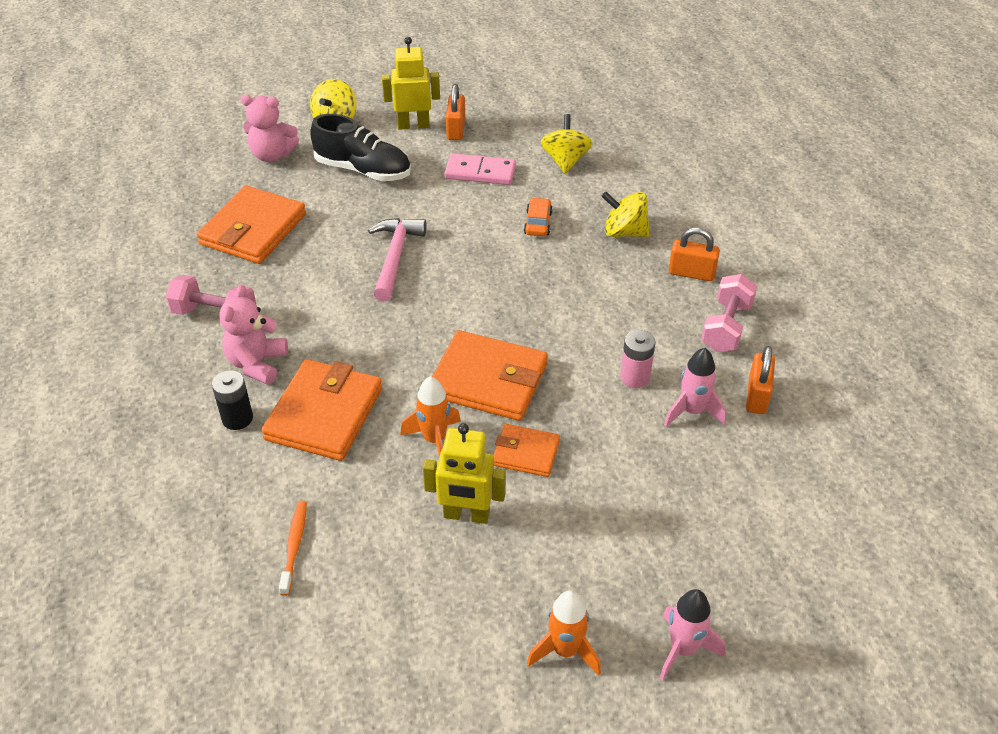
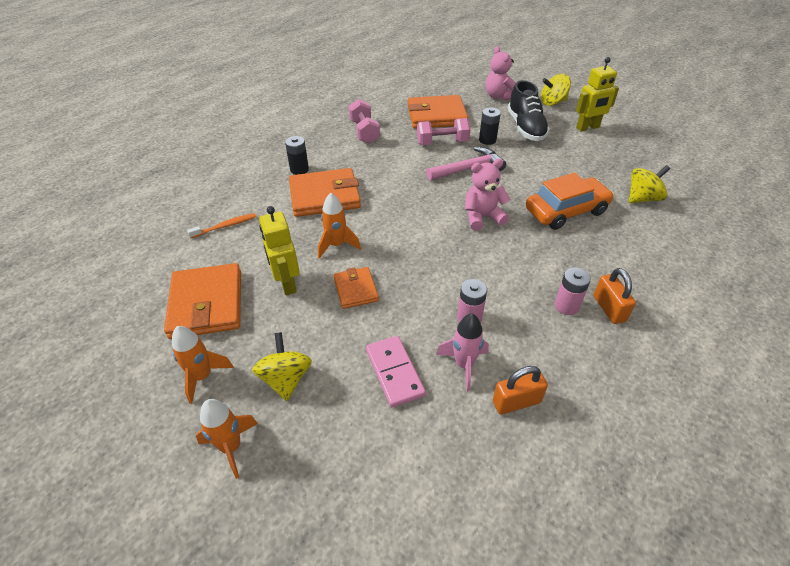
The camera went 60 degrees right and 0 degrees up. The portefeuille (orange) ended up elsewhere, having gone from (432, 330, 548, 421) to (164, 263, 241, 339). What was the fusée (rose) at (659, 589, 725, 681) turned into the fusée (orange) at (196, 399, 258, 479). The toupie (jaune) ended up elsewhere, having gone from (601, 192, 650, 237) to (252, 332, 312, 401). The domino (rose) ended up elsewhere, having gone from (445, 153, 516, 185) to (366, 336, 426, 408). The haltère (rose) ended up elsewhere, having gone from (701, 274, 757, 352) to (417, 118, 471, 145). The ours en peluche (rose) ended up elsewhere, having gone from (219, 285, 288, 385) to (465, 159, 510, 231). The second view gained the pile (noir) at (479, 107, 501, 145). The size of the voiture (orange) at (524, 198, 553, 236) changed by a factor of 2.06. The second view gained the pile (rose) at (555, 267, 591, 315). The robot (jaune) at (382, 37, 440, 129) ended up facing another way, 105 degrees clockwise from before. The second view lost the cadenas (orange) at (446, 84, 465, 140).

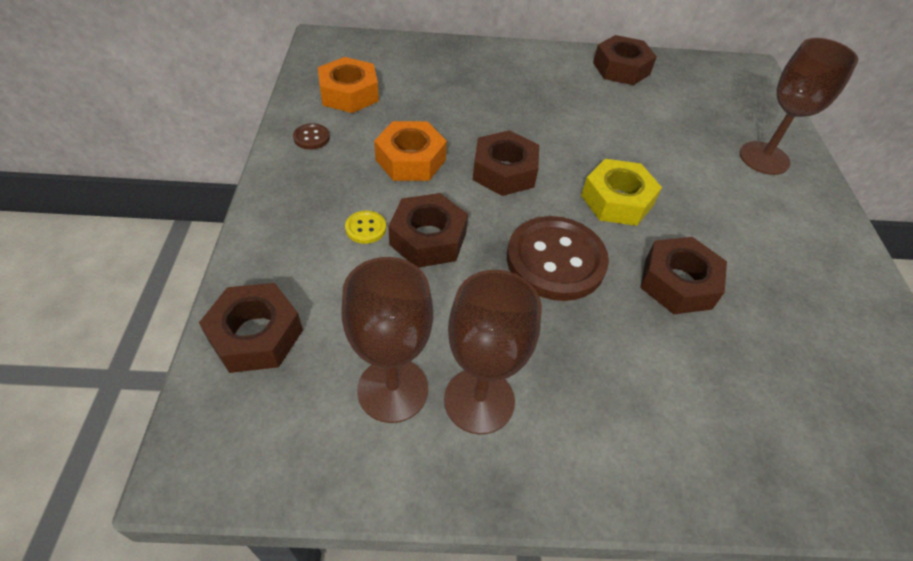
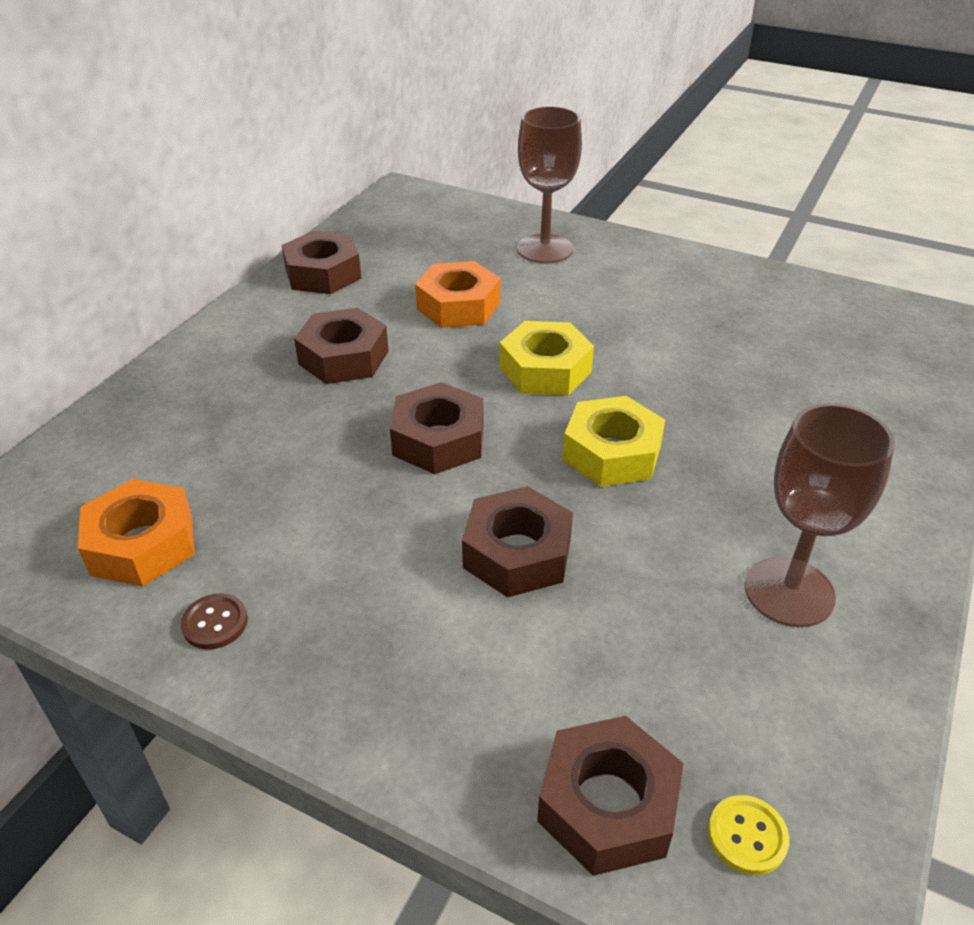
The camera went 60 degrees left and 10 degrees down. The écrou (marron) ended up elsewhere, having gone from (640, 237, 727, 314) to (294, 308, 389, 384). The écrou (orange) ended up elsewhere, having gone from (374, 121, 447, 181) to (415, 261, 500, 328). Where the bouton (marron) stood at (507, 216, 609, 301), the écrou (jaune) came to stand at (563, 396, 665, 487). The bouton (jaune) ended up elsewhere, having gone from (345, 211, 386, 244) to (708, 795, 789, 875). The second view lost the verre à pied (marron) at (341, 257, 433, 423).

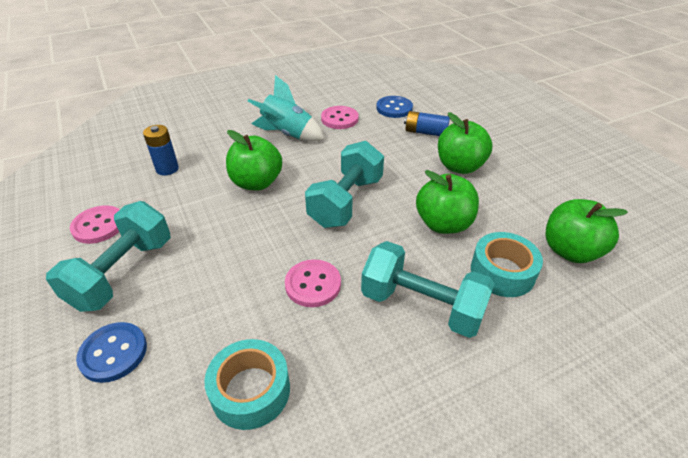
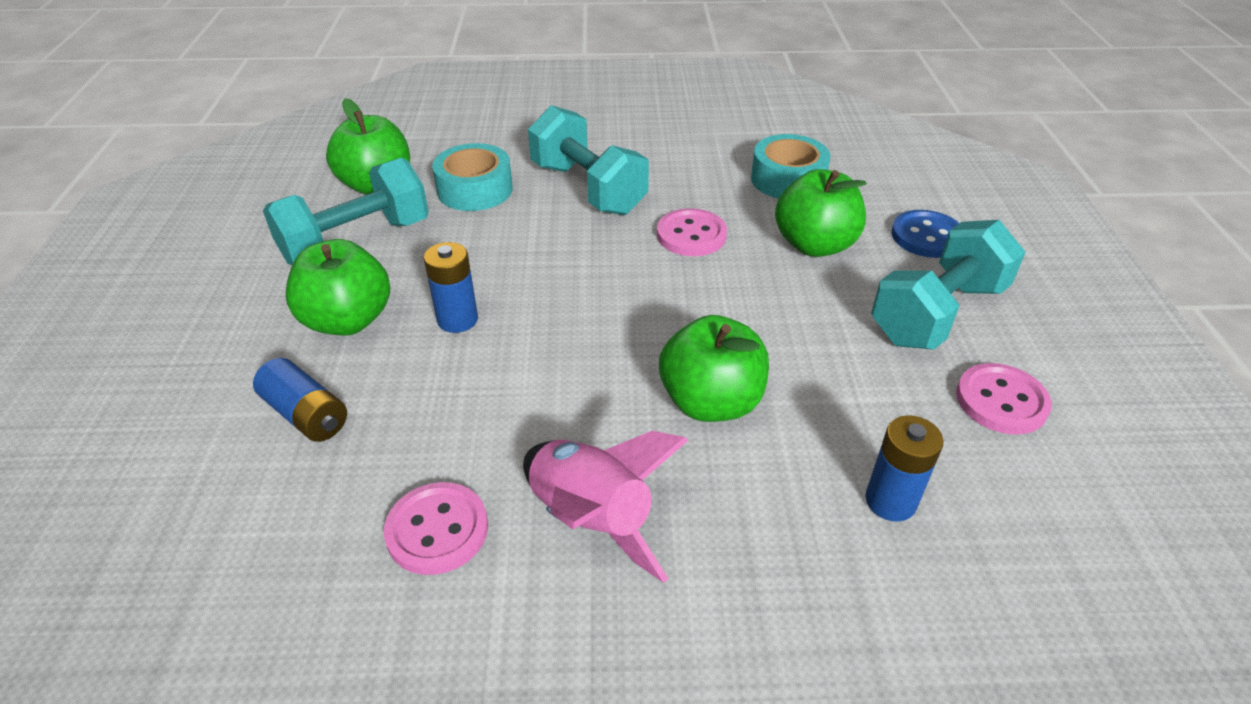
The camera went 155 degrees left and 0 degrees up. The haltère (turquoise) ended up elsewhere, having gone from (305, 141, 384, 228) to (263, 158, 429, 265). The second view gained the pile (bleu) at (424, 242, 478, 333). What was the fusée (turquoise) at (248, 75, 324, 142) turned into the fusée (rose) at (523, 431, 688, 583). The pomme (vert) ended up elsewhere, having gone from (416, 170, 479, 234) to (775, 169, 866, 257). The second view lost the bouton (bleu) at (376, 96, 413, 118).

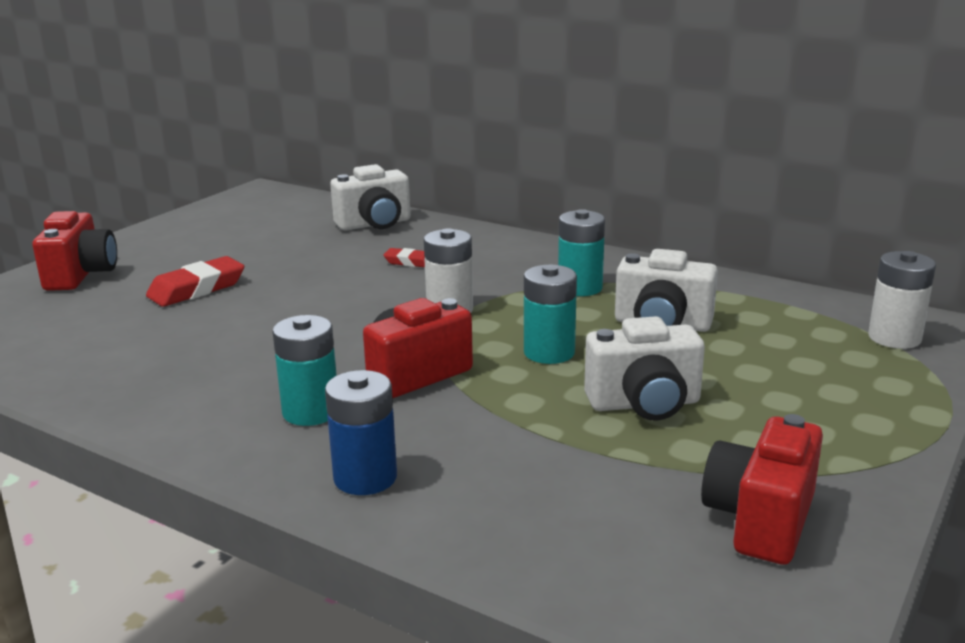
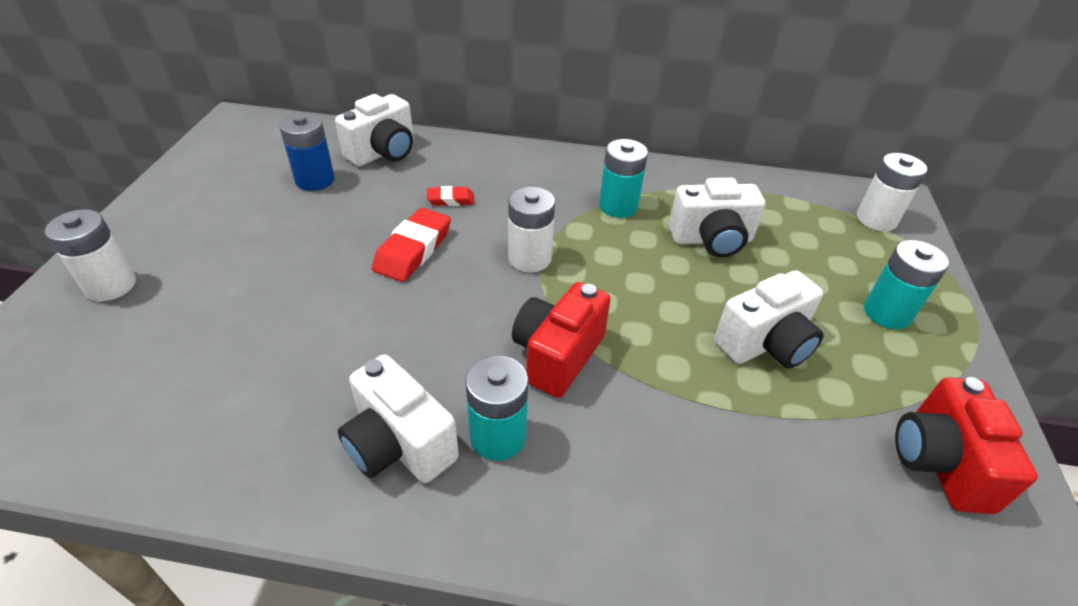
The camera went 25 degrees left and 20 degrees up. Where the appareil photo (rouge) stood at (32, 211, 117, 291), the pile (blanc) came to stand at (45, 209, 136, 301). The pile (bleu) ended up elsewhere, having gone from (325, 370, 397, 495) to (279, 113, 335, 191). The second view gained the appareil photo (blanc) at (338, 354, 459, 483). The gomme (rouge) ended up elsewhere, having gone from (146, 256, 245, 307) to (372, 208, 451, 282). The pile (turquoise) ended up elsewhere, having gone from (524, 265, 577, 364) to (864, 240, 949, 329).

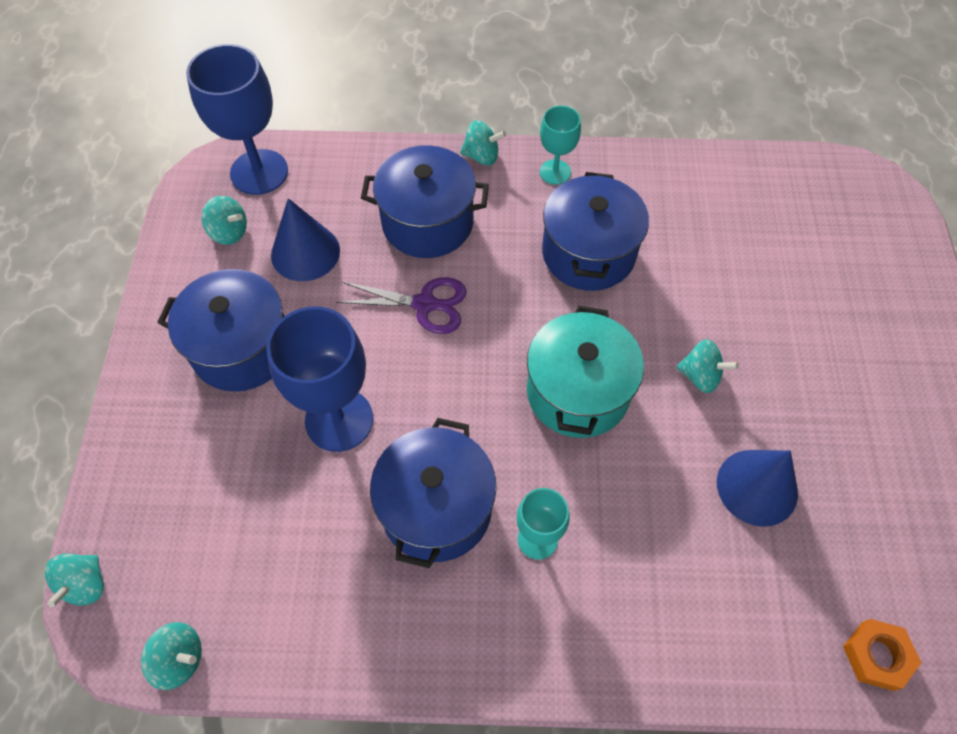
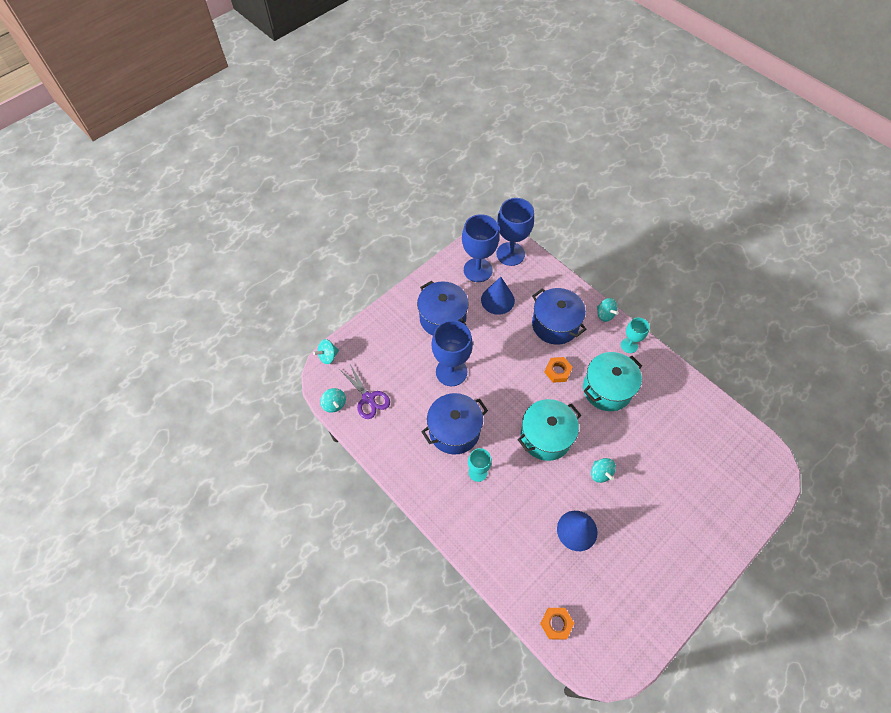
The camera went 45 degrees right and 0 degrees up. The ciseaux (violet) ended up elsewhere, having gone from (336, 277, 467, 334) to (340, 364, 390, 419). Where the toupie (turquoise) stood at (201, 196, 247, 245), the verre à pied (bleu) came to stand at (462, 214, 499, 282). The second view gained the écrou (orange) at (544, 357, 573, 383). What was the marmite (bleu) at (542, 172, 649, 291) turned into the marmite (turquoise) at (583, 352, 642, 411).

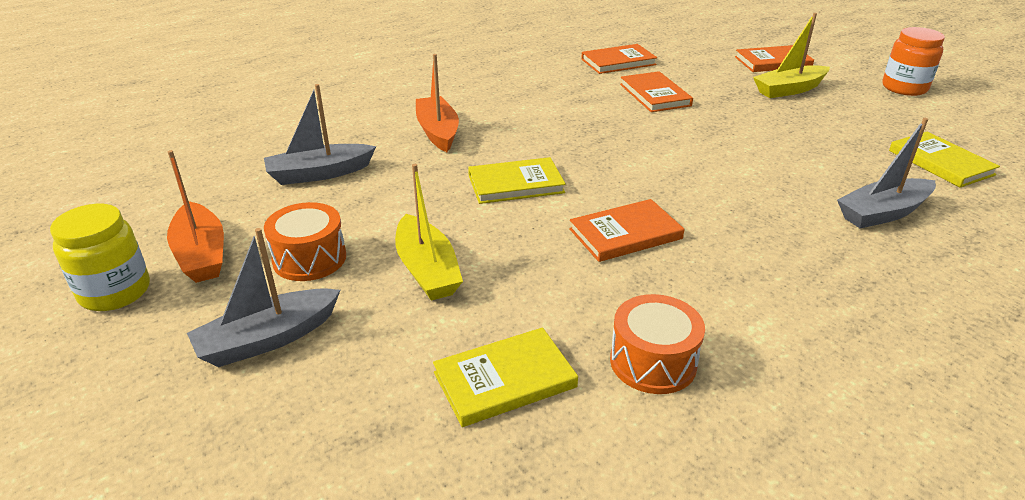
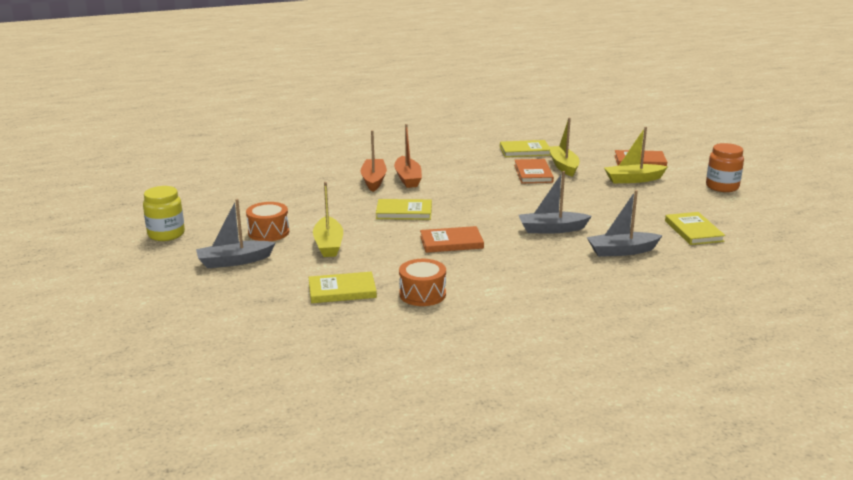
The camera went 15 degrees right and 10 degrees down. The bateau (orange) ended up elsewhere, having gone from (167, 150, 224, 283) to (394, 124, 422, 188). What was the livre (orange) at (581, 44, 657, 74) turned into the livre (jaune) at (500, 140, 551, 157). The bateau (gris) ended up elsewhere, having gone from (264, 84, 376, 185) to (519, 171, 592, 233). The second view gained the bateau (jaune) at (548, 117, 579, 177).

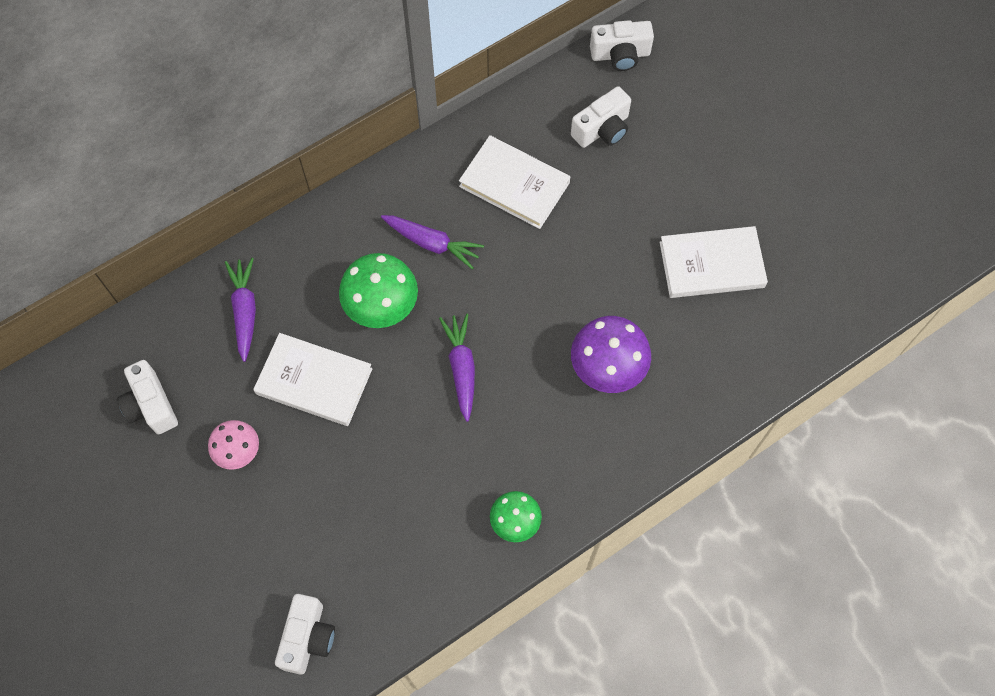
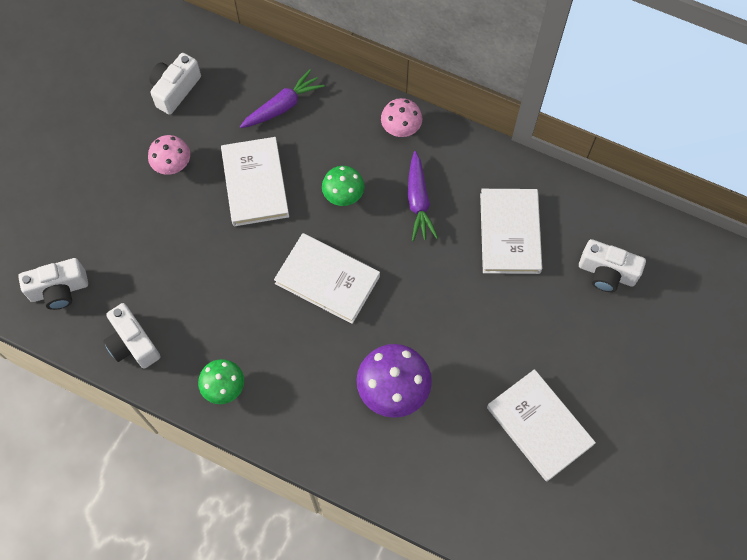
The camera went 60 degrees right and 0 degrees up. The appareil photo (blanc) ended up elsewhere, having gone from (590, 20, 654, 71) to (103, 303, 161, 369). Where the carotte (violet) stood at (439, 314, 475, 422), the livre (blanc) came to stand at (274, 233, 380, 324). The size of the champignon (vert) at (339, 253, 418, 328) changed by a factor of 0.62. The second view gained the champignon (rose) at (381, 98, 422, 137).

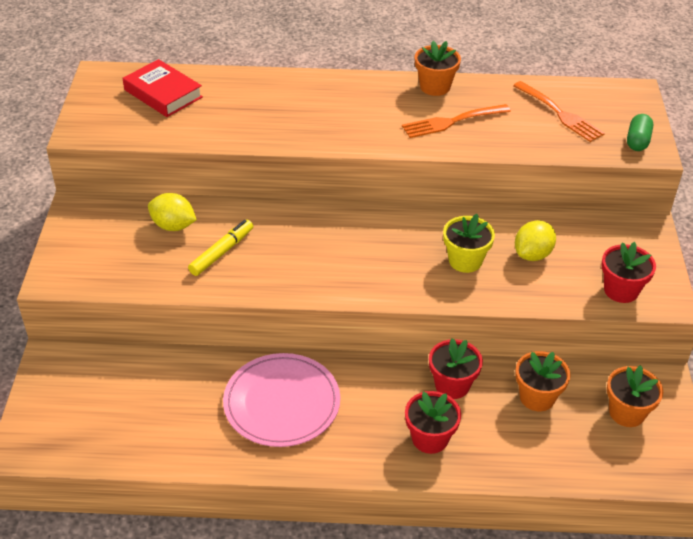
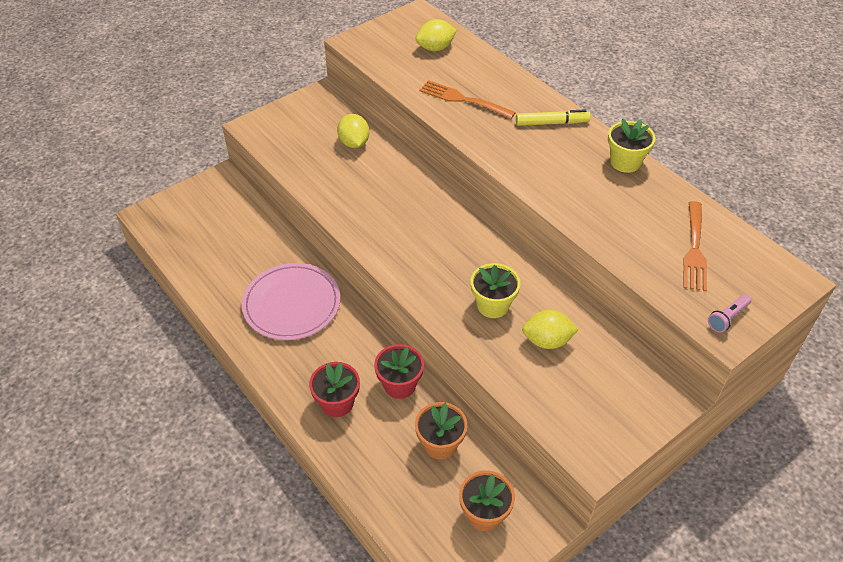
The camera went 50 degrees right and 5 degrees up. Where the livre (rouge) stood at (123, 59, 203, 117), the citron (jaune) came to stand at (416, 19, 457, 51). The fourchette (orange) ended up elsewhere, having gone from (402, 104, 511, 138) to (419, 80, 516, 119). The feutre (jaune) ended up elsewhere, having gone from (188, 220, 253, 276) to (516, 109, 591, 126). What was the pot de fleurs (orange) at (415, 41, 461, 96) turned into the pot de fleurs (jaune) at (608, 119, 656, 173). Where the gélule (vert) stood at (627, 114, 653, 151), the lampe de poche (rose) came to stand at (708, 294, 751, 333). The second view lost the pot de fleurs (rouge) at (601, 242, 656, 303).

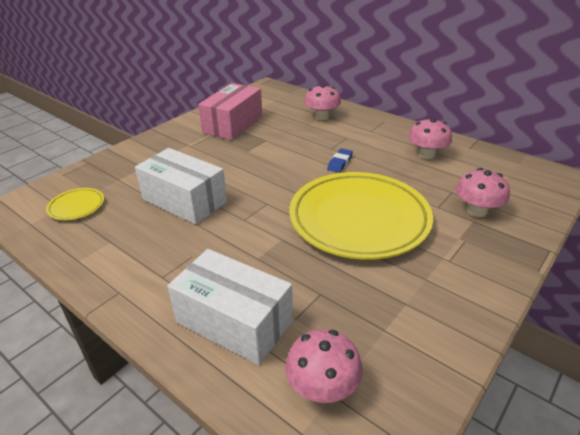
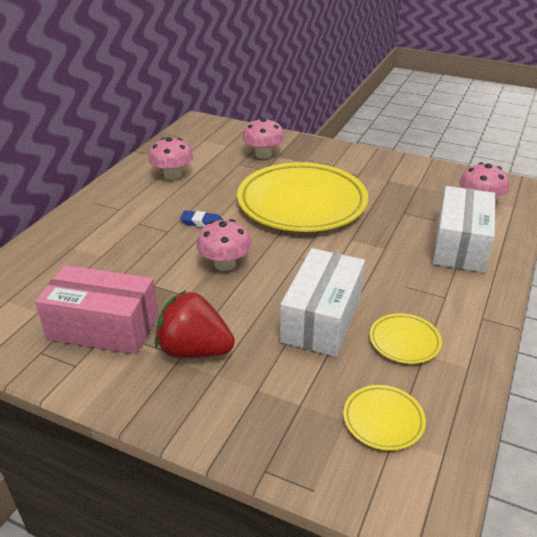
The camera went 105 degrees left and 0 degrees up. The second view gained the fraise (rouge) at (155, 290, 235, 358). The champignon (rose) ended up elsewhere, having gone from (304, 84, 341, 120) to (196, 219, 252, 271). The second view gained the assiette (jaune) at (370, 313, 442, 364).

